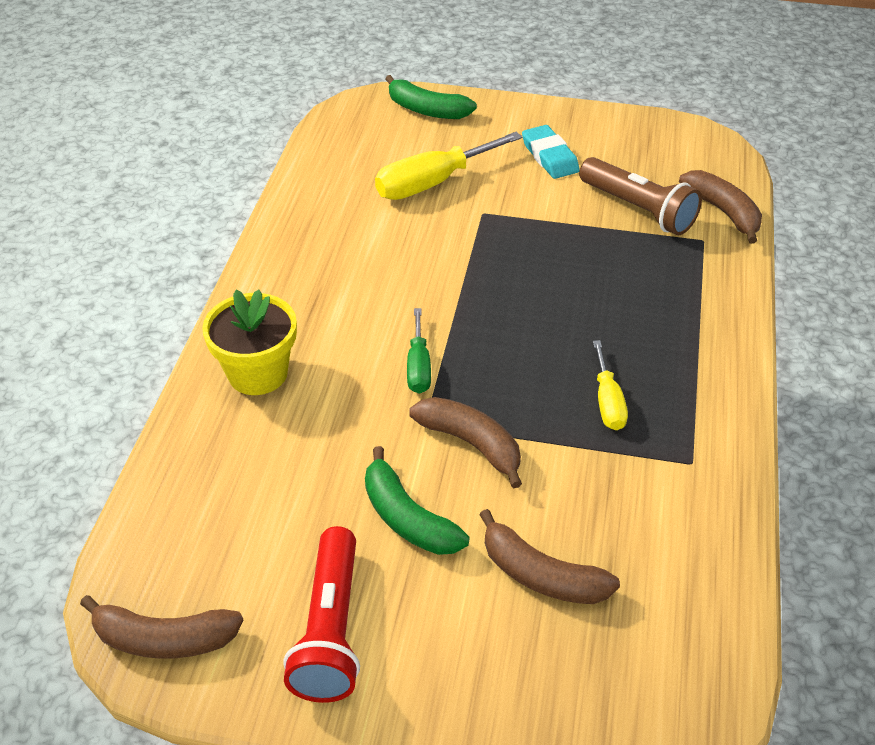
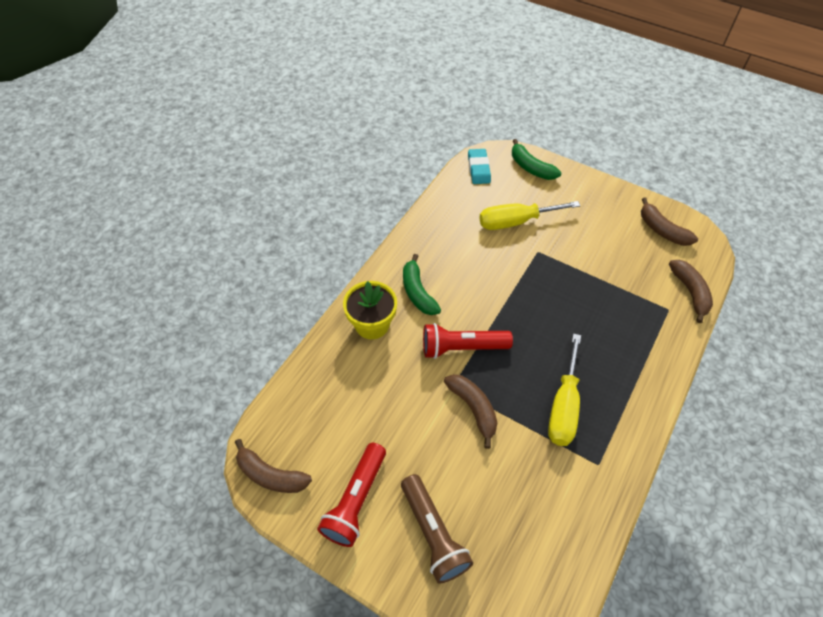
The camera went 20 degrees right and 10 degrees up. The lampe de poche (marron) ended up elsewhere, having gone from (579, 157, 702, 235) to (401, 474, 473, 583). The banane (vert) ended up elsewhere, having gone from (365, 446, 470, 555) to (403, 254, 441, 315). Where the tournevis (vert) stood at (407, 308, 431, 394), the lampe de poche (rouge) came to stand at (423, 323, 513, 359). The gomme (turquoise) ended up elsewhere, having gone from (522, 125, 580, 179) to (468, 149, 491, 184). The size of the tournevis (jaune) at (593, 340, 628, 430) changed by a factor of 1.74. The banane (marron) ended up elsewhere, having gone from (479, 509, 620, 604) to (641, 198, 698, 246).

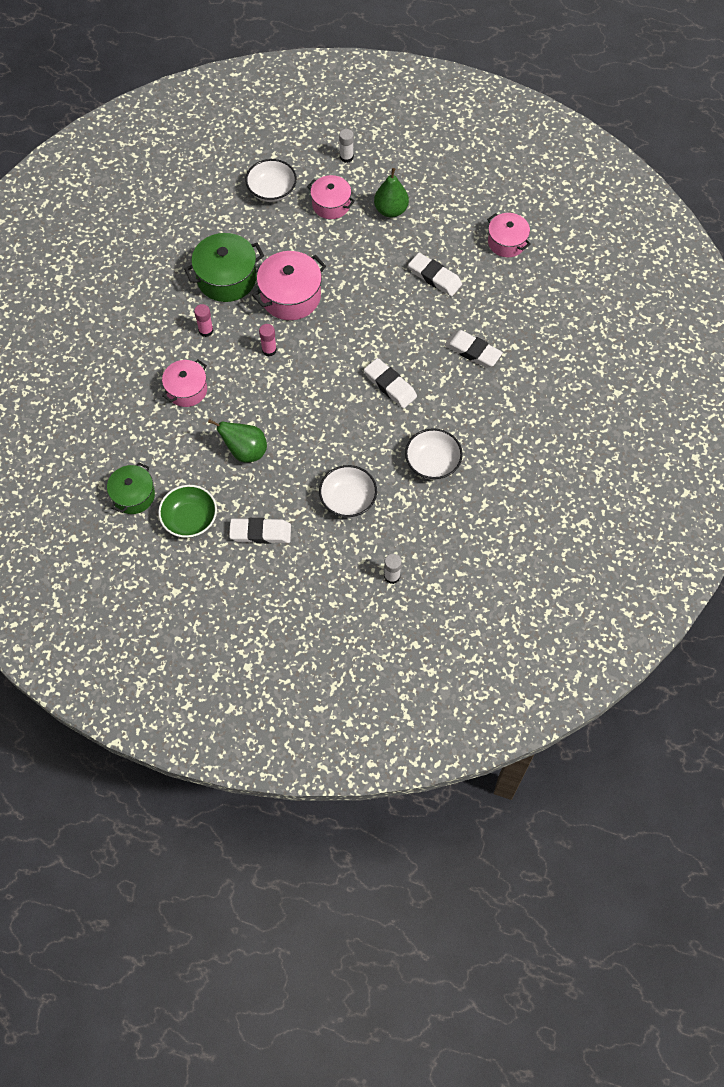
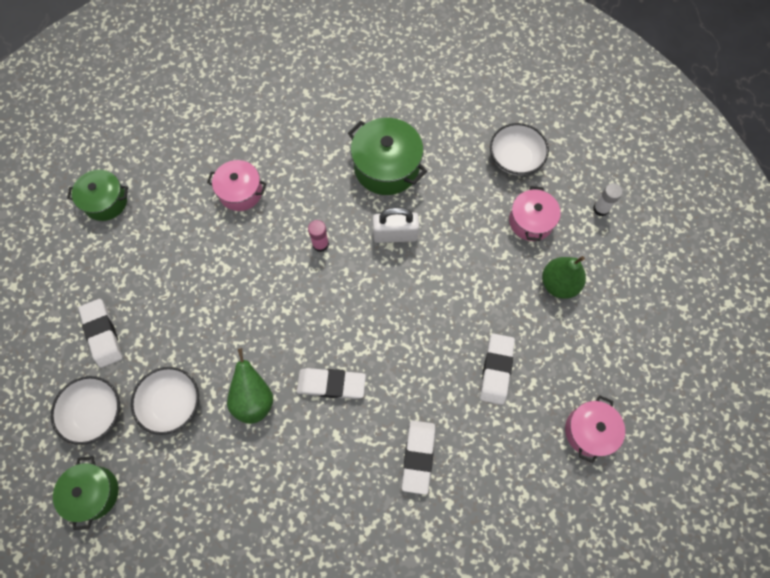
The camera went 65 degrees right and 5 degrees up. The bol (blanc) ended up elsewhere, having gone from (405, 428, 463, 480) to (51, 376, 120, 445). Where the bâton de colle (blanc) stood at (384, 554, 402, 584), the marmite (vert) came to stand at (53, 456, 119, 530). The poire (vert) ended up elsewhere, having gone from (208, 419, 267, 462) to (227, 348, 273, 424). The gomme (blanc) at (364, 358, 417, 408) ended up facing another way, 75 degrees clockwise from before. Where the marmite (rose) stood at (252, 251, 326, 320), the cadenas (blanc) came to stand at (373, 207, 419, 243). The second view lost the bol (vert) at (158, 485, 217, 538). The second view lost the bâton de colle (rose) at (194, 304, 213, 337).

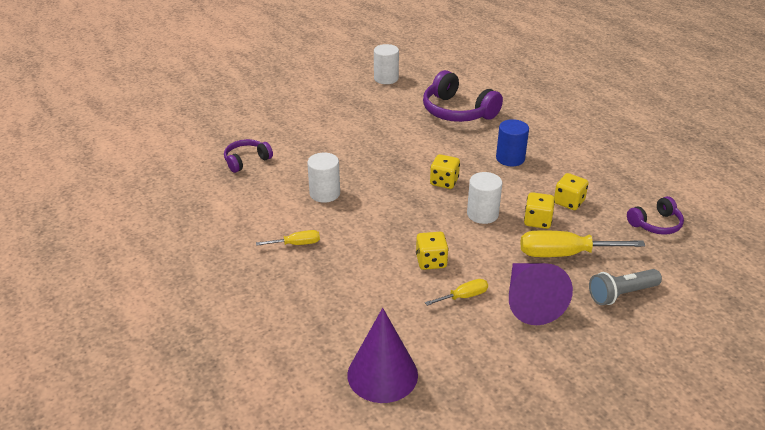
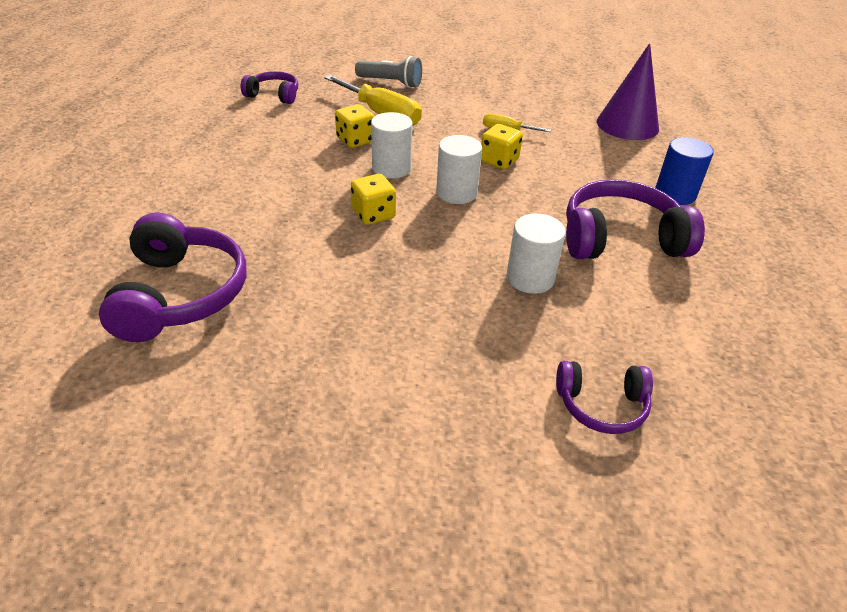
The camera went 140 degrees left and 5 degrees up. The cylindre (blanc) ended up elsewhere, having gone from (374, 44, 399, 84) to (436, 135, 482, 204). Where the tournevis (jaune) stood at (256, 230, 320, 246), the casque audio (violet) came to stand at (566, 179, 705, 259). The cylindre (bleu) ended up elsewhere, having gone from (496, 119, 529, 166) to (655, 137, 714, 205). The second view lost the cône (violet) at (509, 263, 573, 325). The second view lost the dé (jaune) at (554, 173, 589, 210).

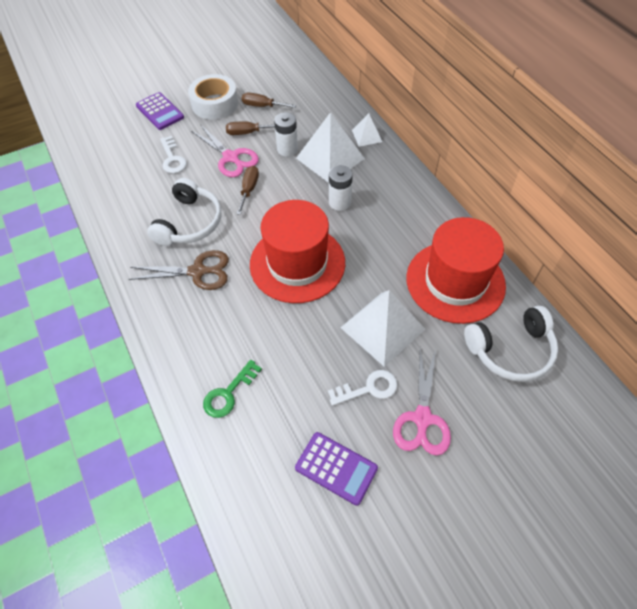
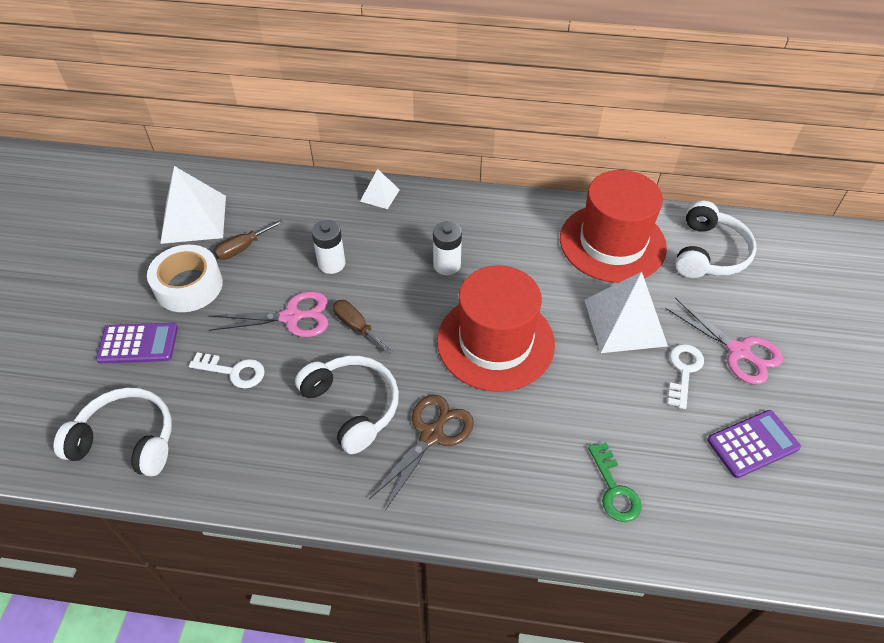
The camera went 55 degrees left and 5 degrees down. The second view gained the casque audio (blanc) at (54, 388, 172, 477). The pyramide (blanc) ended up elsewhere, having gone from (296, 112, 365, 183) to (160, 166, 226, 244). The second view lost the tournevis (marron) at (226, 122, 275, 135).

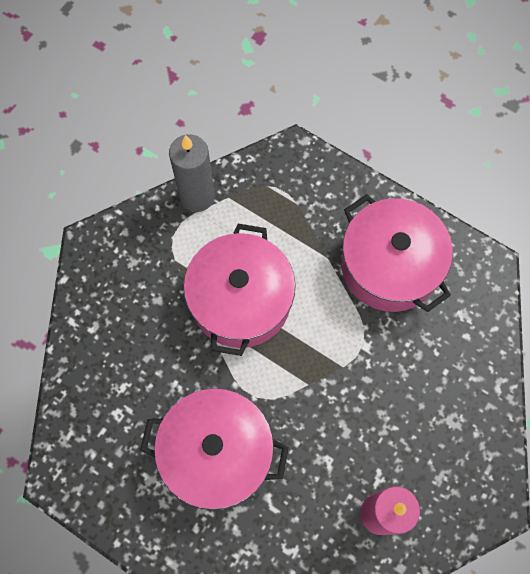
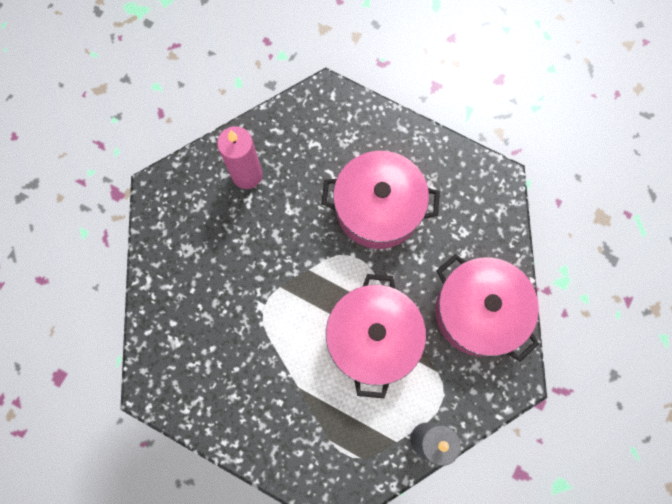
The camera went 175 degrees right and 5 degrees up. The marmite (rose) ended up elsewhere, having gone from (341, 194, 453, 312) to (435, 254, 539, 362).

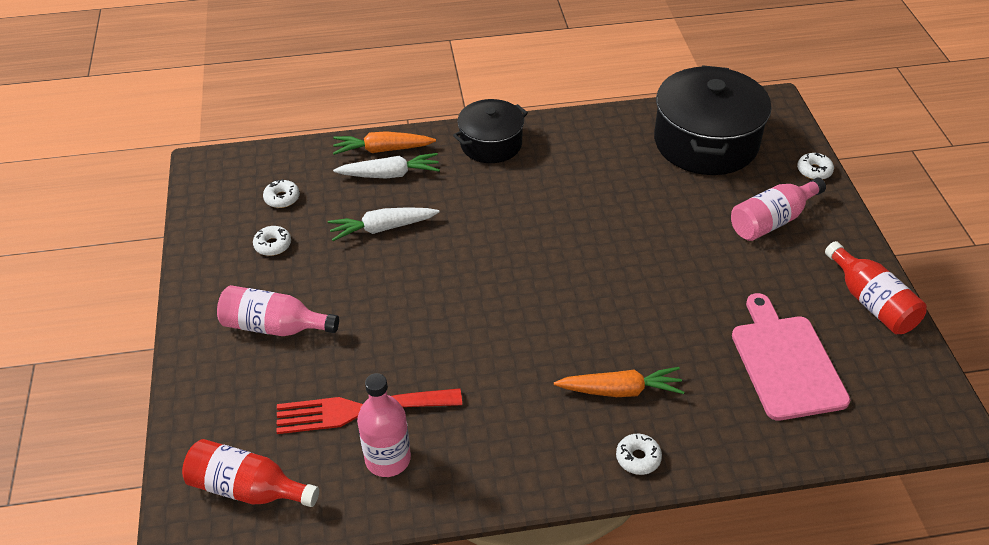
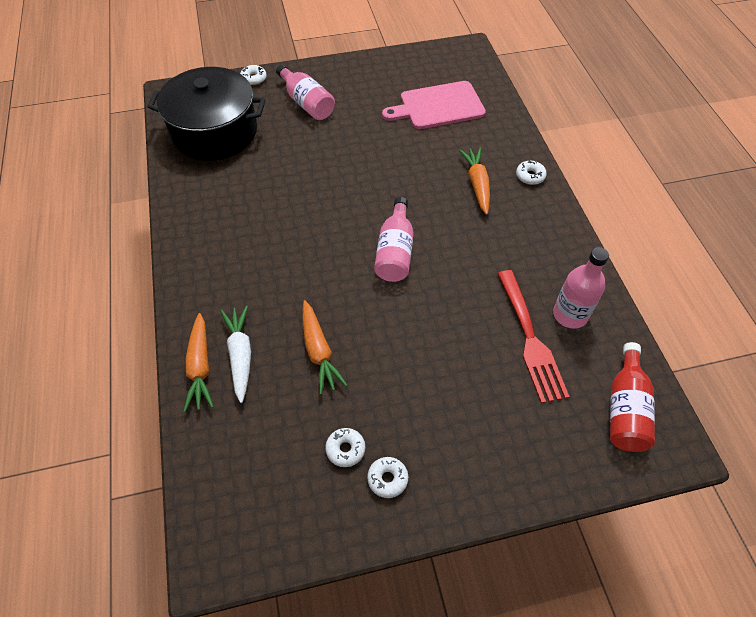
The camera went 95 degrees left and 10 degrees up. What was the carotte (blanc) at (328, 207, 440, 241) turned into the carotte (orange) at (302, 300, 348, 395). The beignet (blanc) ended up elsewhere, having gone from (263, 179, 300, 208) to (367, 457, 408, 498). The bouteille (rose) ended up elsewhere, having gone from (217, 285, 339, 336) to (374, 197, 414, 282). The second view lost the marmite (noir) at (453, 99, 528, 163). The second view lost the bouteille (rouge) at (825, 241, 927, 334).

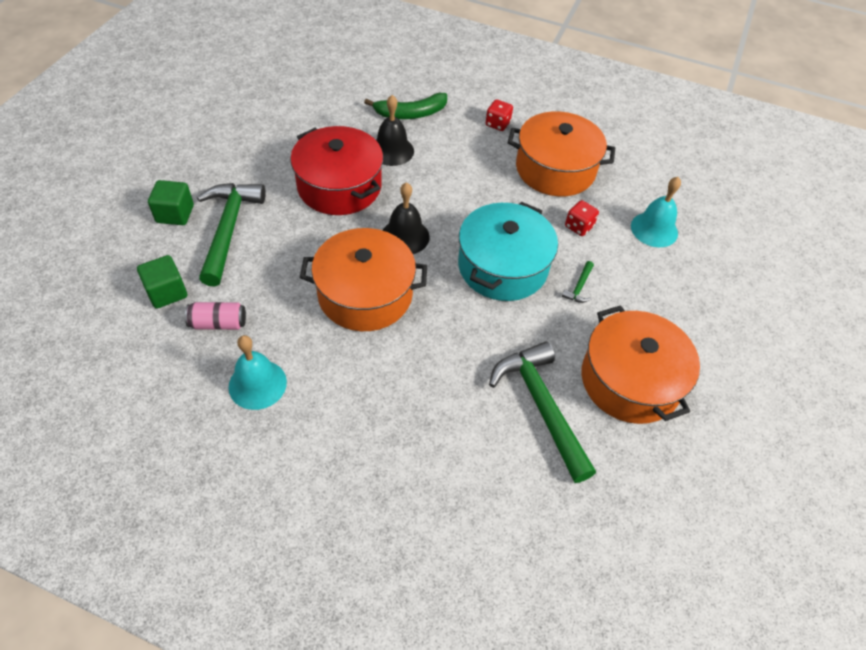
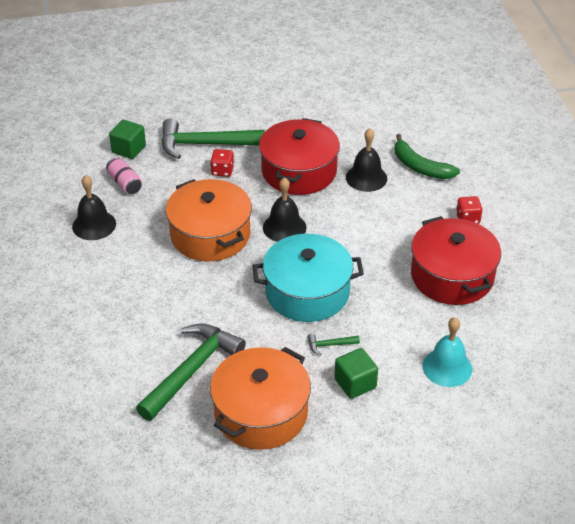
The camera went 60 degrees right and 10 degrees down. What was the cloche (turquoise) at (229, 335, 287, 410) turned into the cloche (noir) at (72, 175, 116, 240). The marteau (vert) at (197, 183, 266, 286) ended up facing another way, 150 degrees counterclockwise from before. The dé (rouge) ended up elsewhere, having gone from (565, 200, 599, 236) to (210, 149, 234, 177). The cube (vert) ended up elsewhere, having gone from (148, 180, 194, 225) to (334, 348, 378, 399). What was the marmite (orange) at (508, 111, 615, 196) turned into the marmite (rouge) at (411, 216, 501, 305).

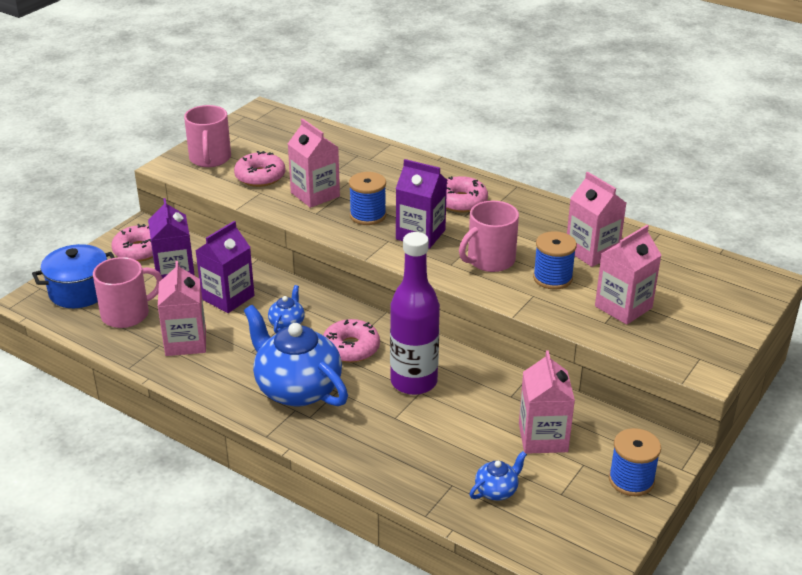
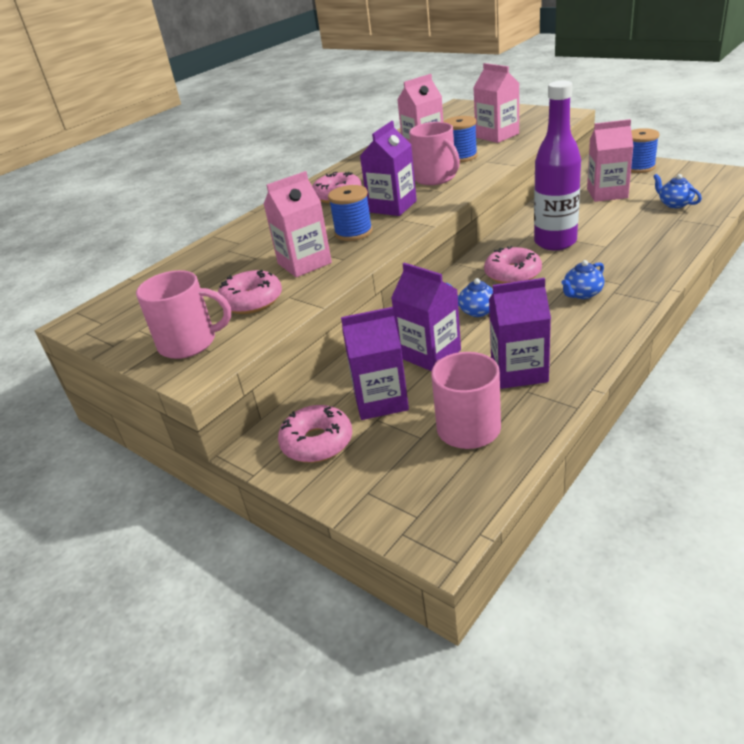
The camera went 80 degrees left and 0 degrees up. What was the brique de lait (rose) at (158, 261, 206, 356) turned into the brique de lait (violet) at (489, 278, 551, 389). The size of the théière (bleu) at (244, 305, 348, 406) changed by a factor of 0.45. The second view lost the marmite (bleu) at (32, 244, 115, 308).

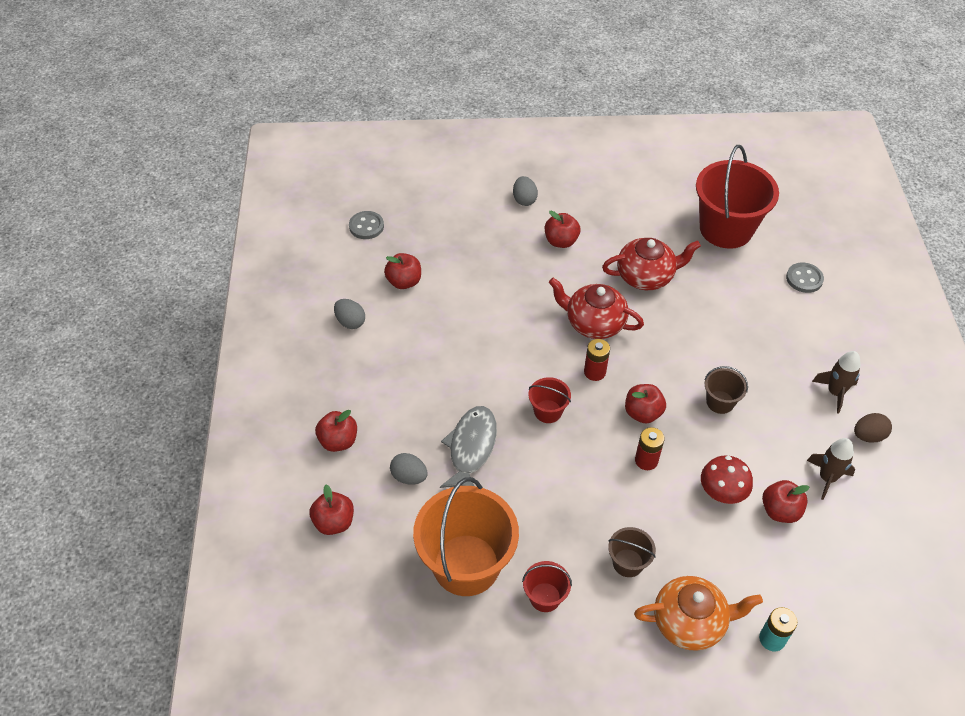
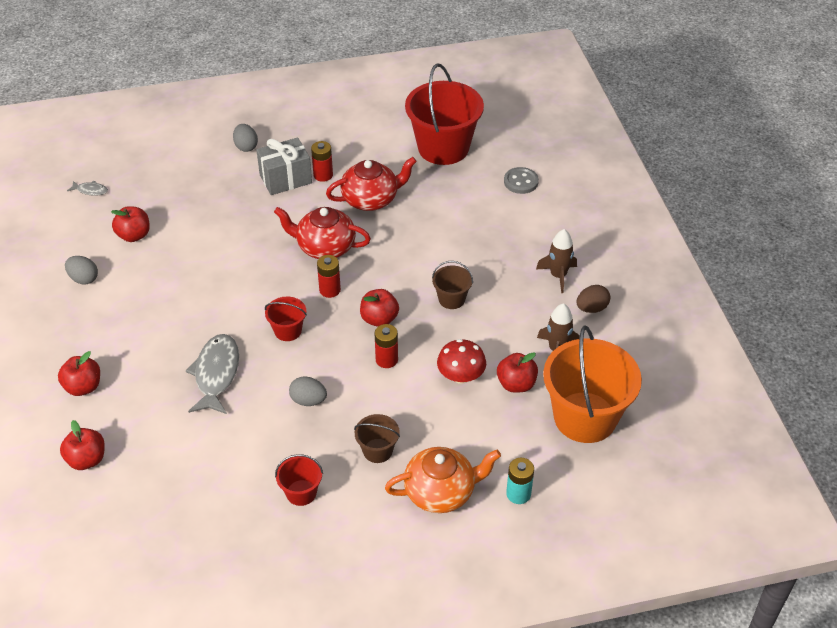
The camera went 10 degrees left and 5 degrees down. Where the bouton (gris) stood at (349, 211, 384, 239), the poisson (gris) came to stand at (67, 181, 108, 196). Where the pomme (rouge) stood at (545, 210, 580, 248), the cadeau (gris) came to stand at (256, 138, 312, 195). The œuf (gris) ended up elsewhere, having gone from (390, 453, 427, 485) to (289, 376, 327, 406). The second view gained the pile (rouge) at (311, 141, 333, 182). The seau (orange) ended up elsewhere, having gone from (413, 477, 519, 596) to (543, 325, 642, 443).

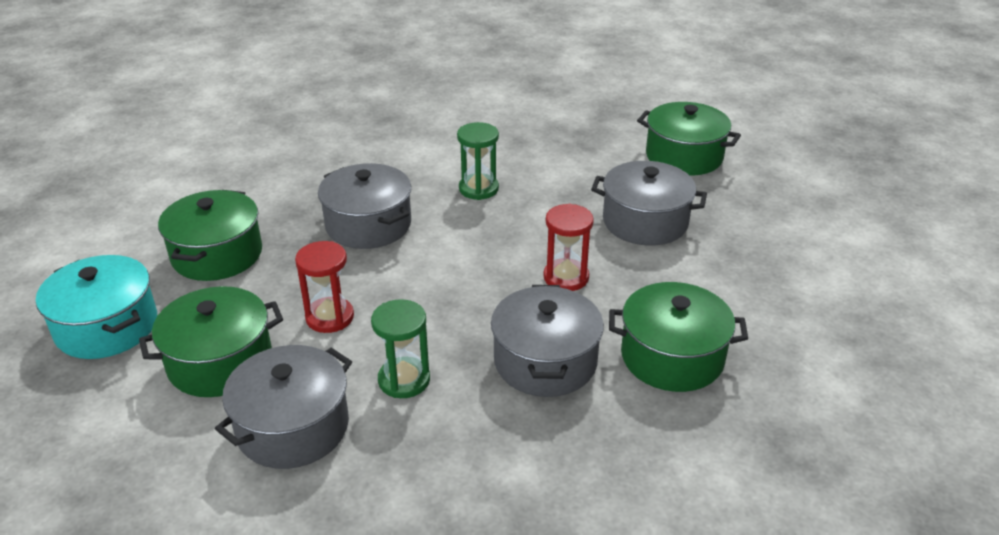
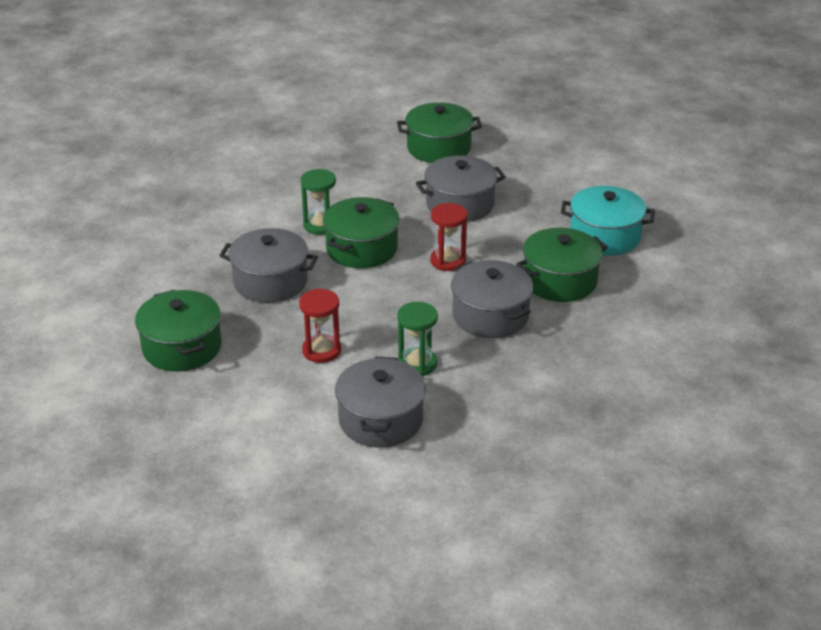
The camera went 35 degrees left and 0 degrees up. The marmite (vert) ended up elsewhere, having gone from (139, 286, 283, 397) to (323, 197, 400, 268). The marmite (turquoise) ended up elsewhere, having gone from (36, 255, 157, 359) to (561, 186, 655, 256).

